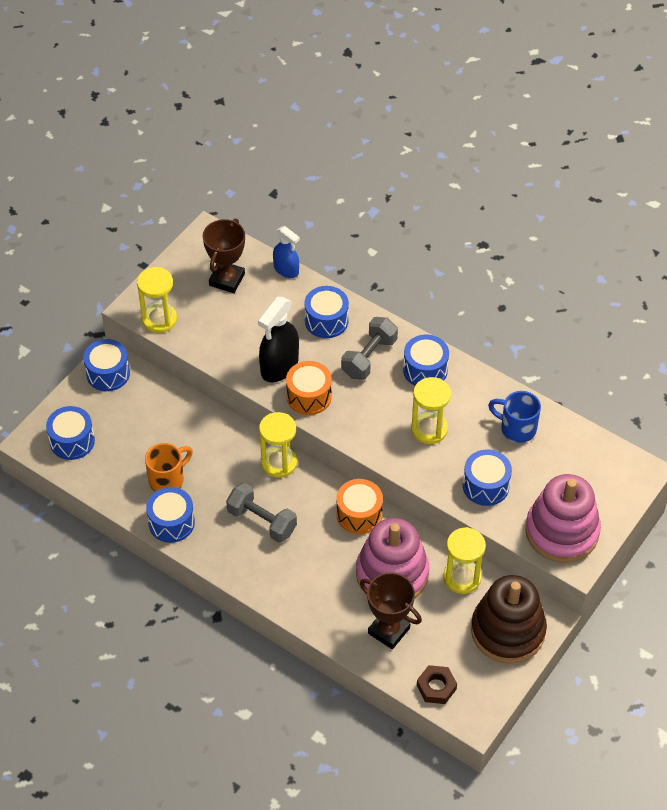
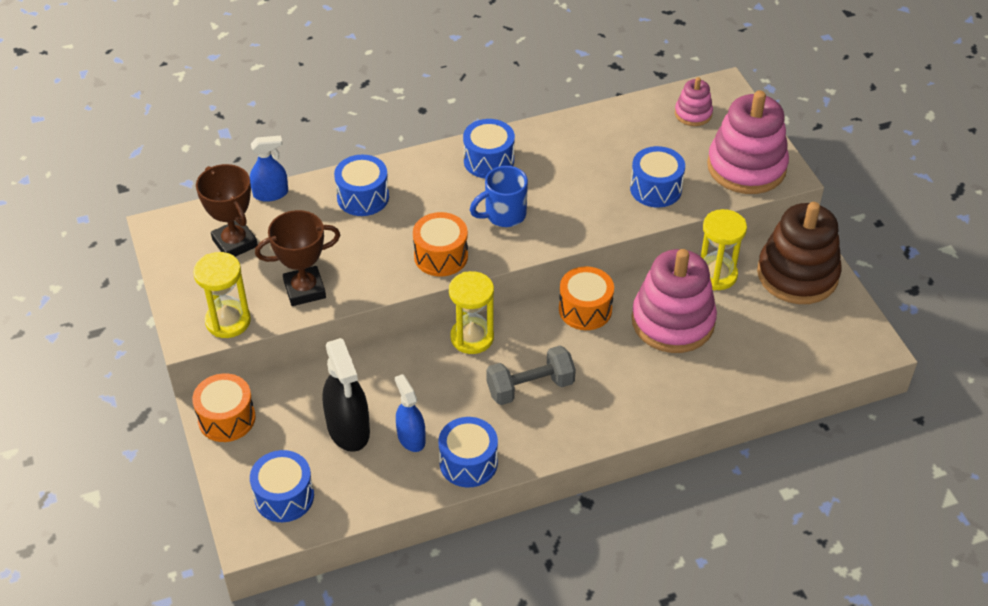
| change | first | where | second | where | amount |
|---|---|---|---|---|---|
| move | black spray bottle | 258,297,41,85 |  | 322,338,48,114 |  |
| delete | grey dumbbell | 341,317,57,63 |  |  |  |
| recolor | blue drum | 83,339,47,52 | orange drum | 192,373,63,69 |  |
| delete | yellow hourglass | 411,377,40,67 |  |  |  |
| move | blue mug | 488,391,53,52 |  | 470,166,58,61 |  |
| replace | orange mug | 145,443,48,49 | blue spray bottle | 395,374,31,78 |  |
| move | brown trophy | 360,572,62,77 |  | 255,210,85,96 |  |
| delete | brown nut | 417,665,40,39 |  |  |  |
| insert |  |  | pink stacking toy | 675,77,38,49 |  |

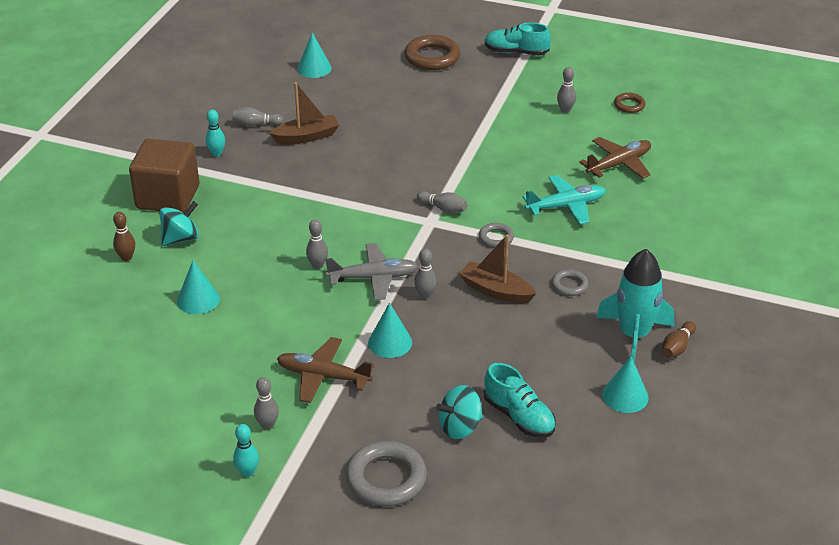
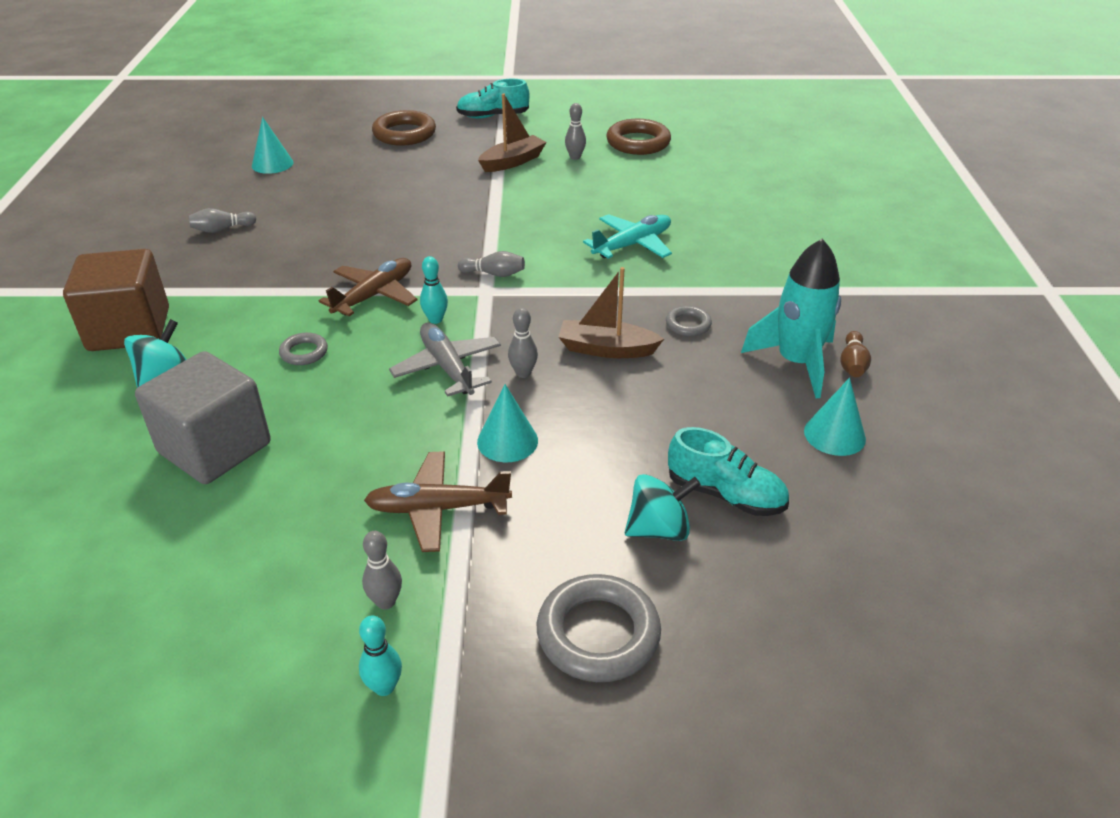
| change | first | where | second | where | amount |
|---|---|---|---|---|---|
| move | brown boat | 269,82,70,62 |  | 478,94,69,78 |  |
| resize | brown ring | 614,93,31,20 |  | 606,119,65,36 | x1.88 |
| move | turquoise bowling pin | 205,110,20,47 |  | 420,256,28,68 |  |
| move | brown plane | 579,137,72,41 |  | 319,258,98,58 |  |
| delete | brown bowling pin | 113,212,22,49 |  |  |  |
| delete | grey bowling pin | 306,219,22,50 |  |  |  |
| move | grey ring | 479,223,35,25 |  | 279,332,49,33 |  |
| rotate | grey plane | 325,243,93,57 |  | 389,322,112,75 | 90 degrees counterclockwise |
| replace | turquoise cone | 177,261,43,53 | grey cube | 135,351,136,133 |  |
| rotate | turquoise spinning top | 436,385,47,54 |  | 625,474,76,67 | 150 degrees counterclockwise |

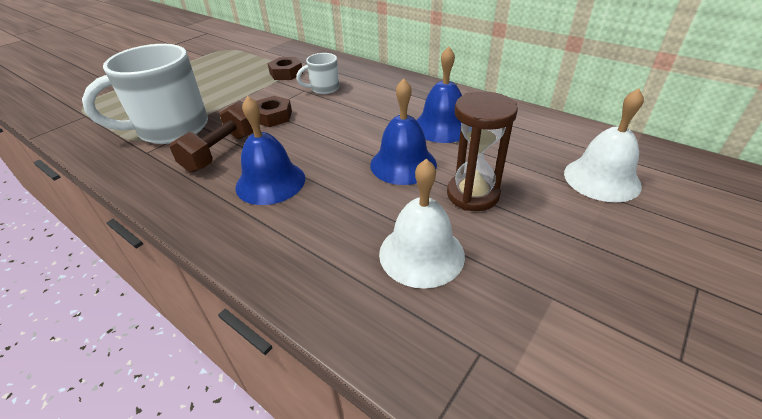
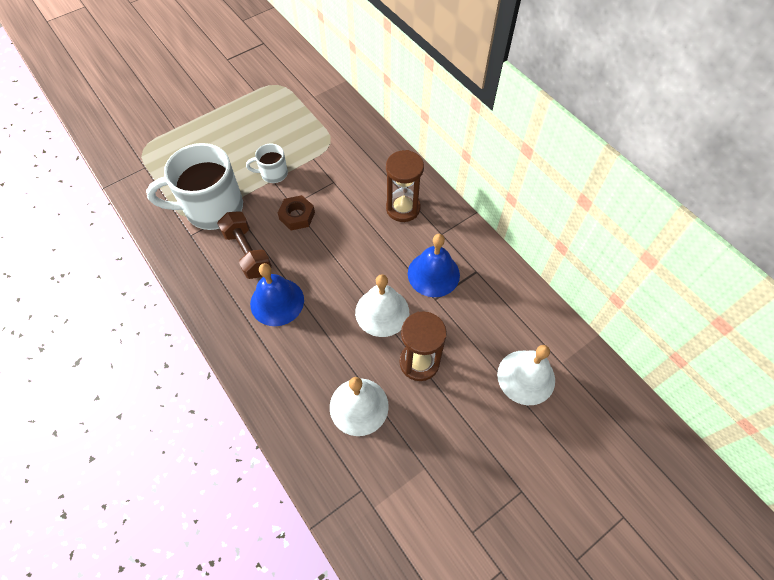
| change | first | where | second | where | amount |
|---|---|---|---|---|---|
| move | white mug | 296,53,43,41 |  | 246,144,42,39 |  |
| delete | brown nut | 268,57,35,23 |  |  |  |
| recolor | blue bell | 370,78,67,107 | white bell | 355,274,54,63 |  |
| rotate | brown dumbbell | 170,102,83,70 |  | 217,211,55,68 | 75 degrees counterclockwise |
| insert |  |  | brown hourglass | 386,150,38,72 |  |

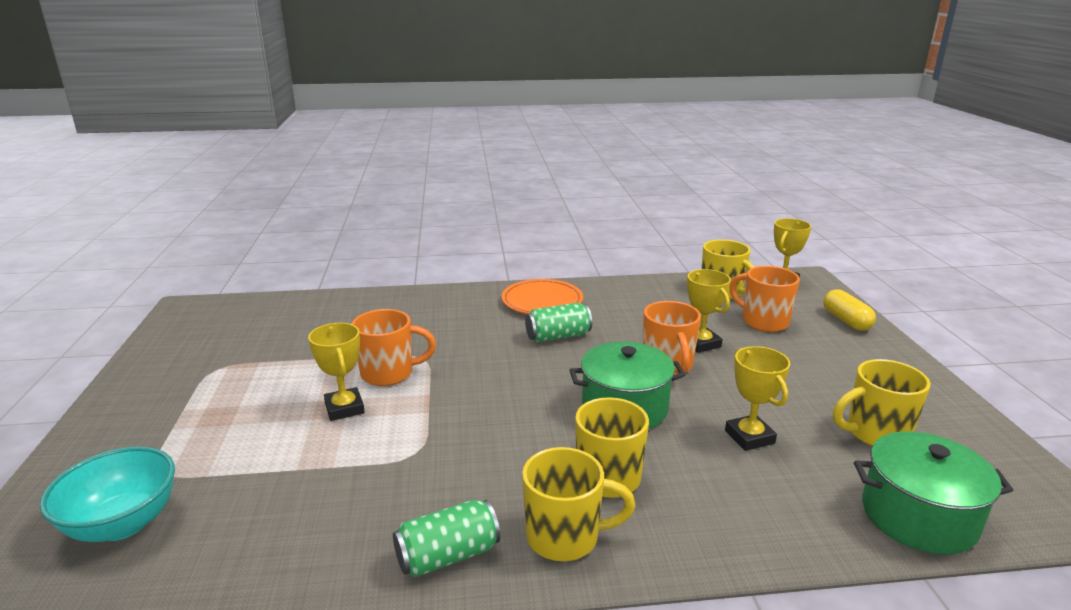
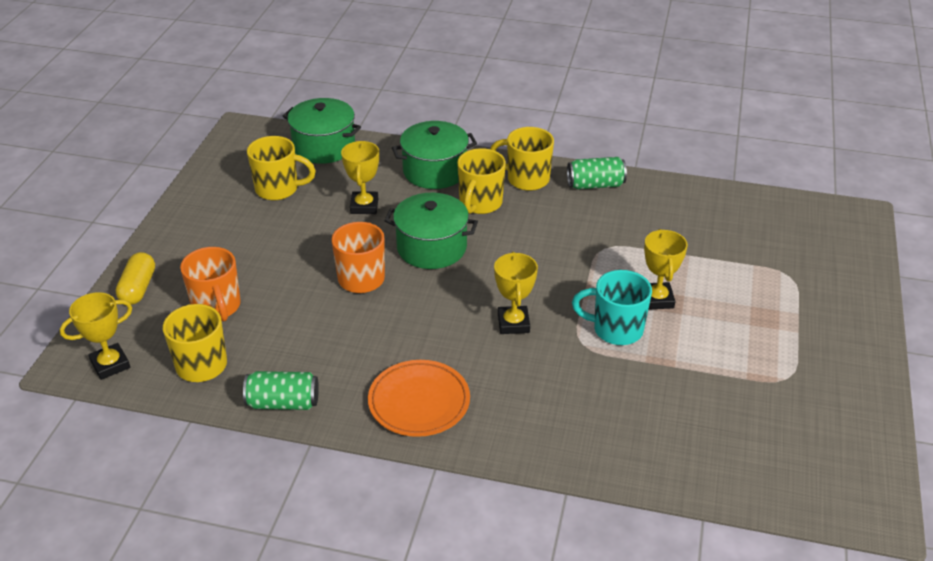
| change | first | where | second | where | amount |
|---|---|---|---|---|---|
| move | yellow trophy | 687,269,44,84 |  | 494,252,44,82 |  |
| move | green can | 525,303,67,39 |  | 243,371,76,39 |  |
| recolor | orange mug | 352,309,84,77 | turquoise mug | 572,270,80,75 |  |
| delete | turquoise bowl | 40,447,135,95 |  |  |  |
| insert |  |  | green pot | 392,121,85,68 |  |

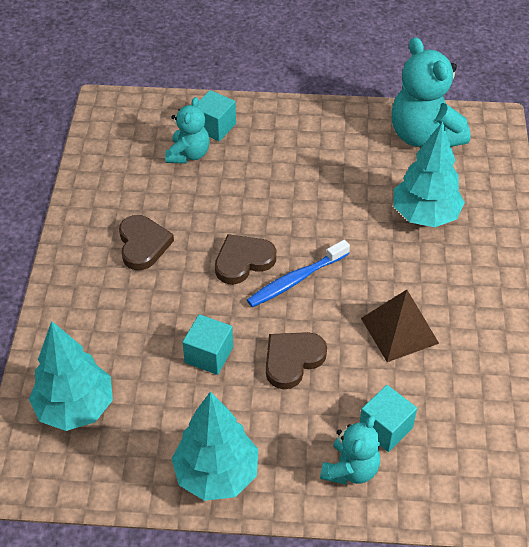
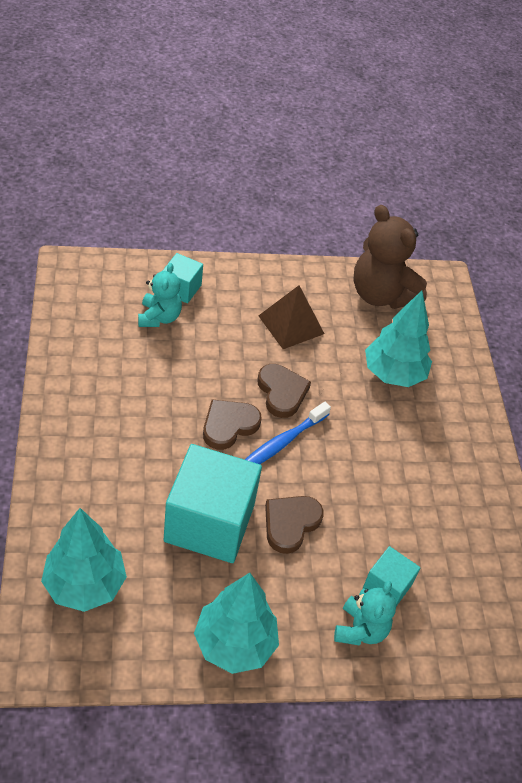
| change | first | where | second | where | amount |
|---|---|---|---|---|---|
| recolor | turquoise teddy bear | 391,37,80,110 | brown teddy bear | 353,205,74,104 |  |
| move | brown heart | 119,215,55,55 |  | 257,364,54,54 |  |
| move | brown pyramid | 361,290,78,72 |  | 258,285,66,64 |  |
| resize | turquoise cube | 182,314,51,61 |  | 164,444,98,119 | x2.01 |

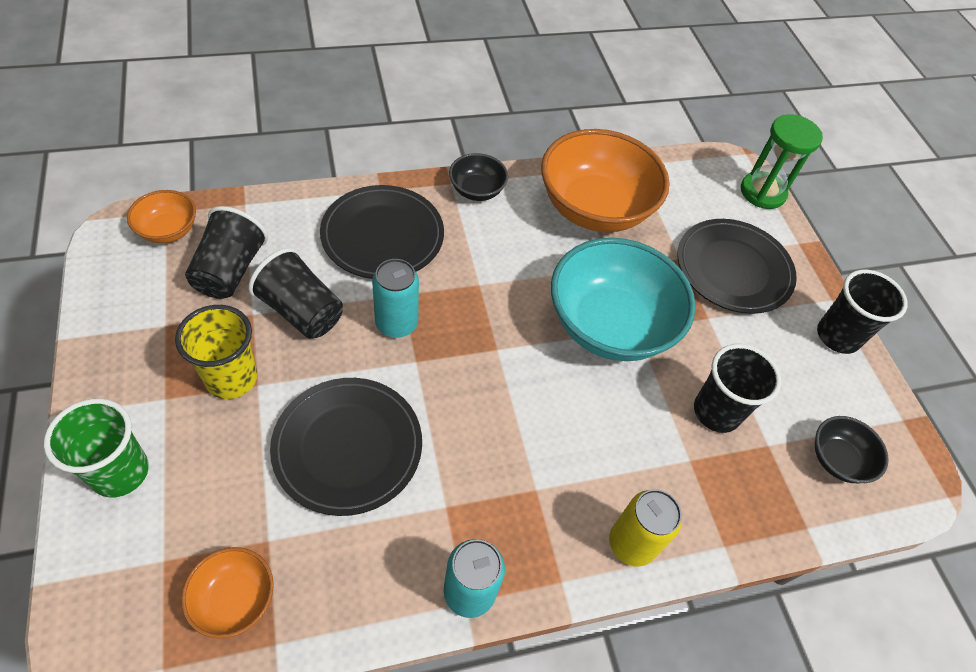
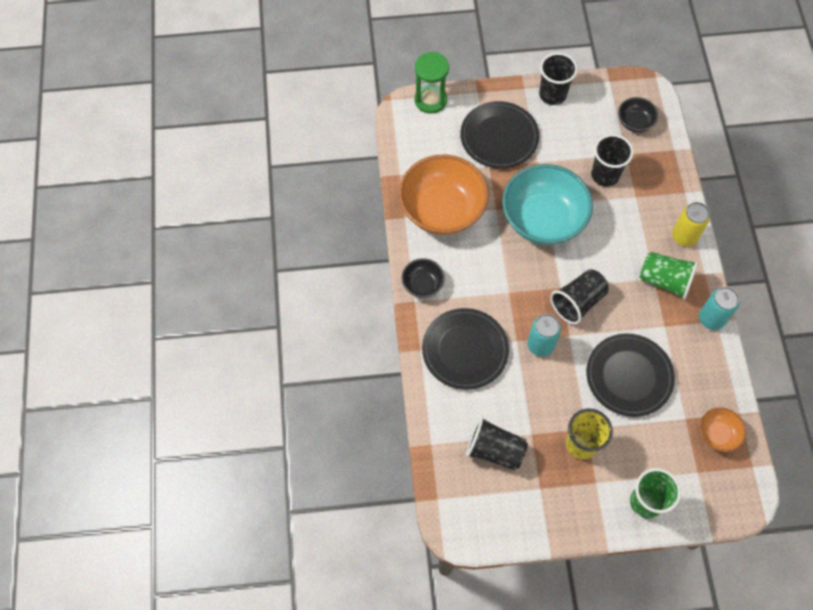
| change | first | where | second | where | amount |
|---|---|---|---|---|---|
| delete | orange bowl | 127,190,69,53 |  |  |  |
| move | black cup | 248,248,95,90 |  | 550,269,59,56 |  |
| insert |  |  | green cup | 640,252,58,48 |  |

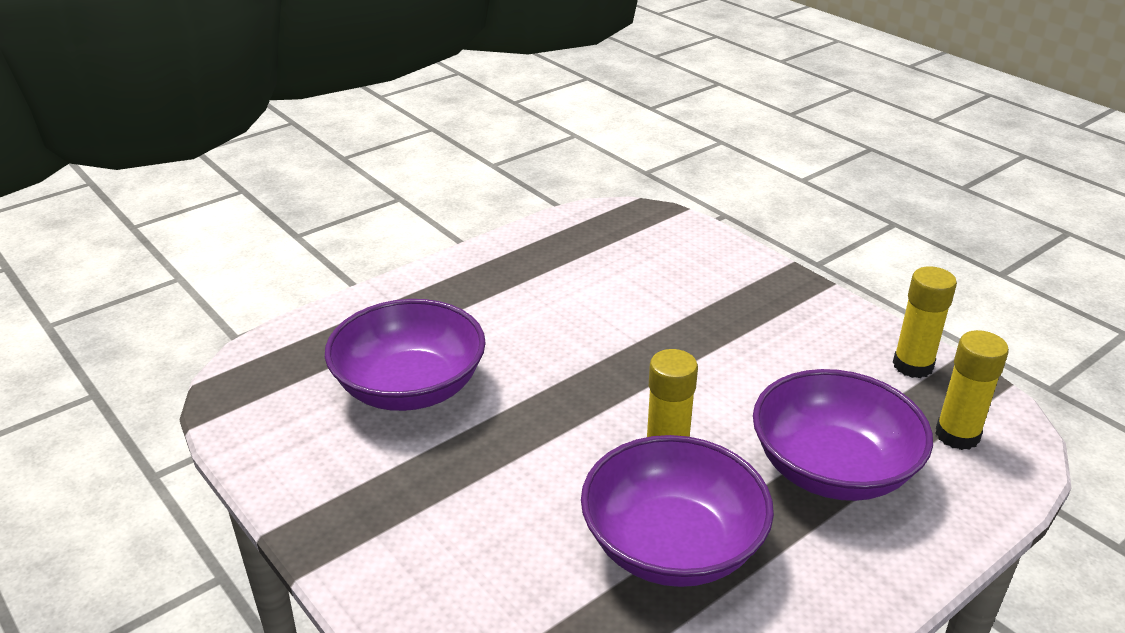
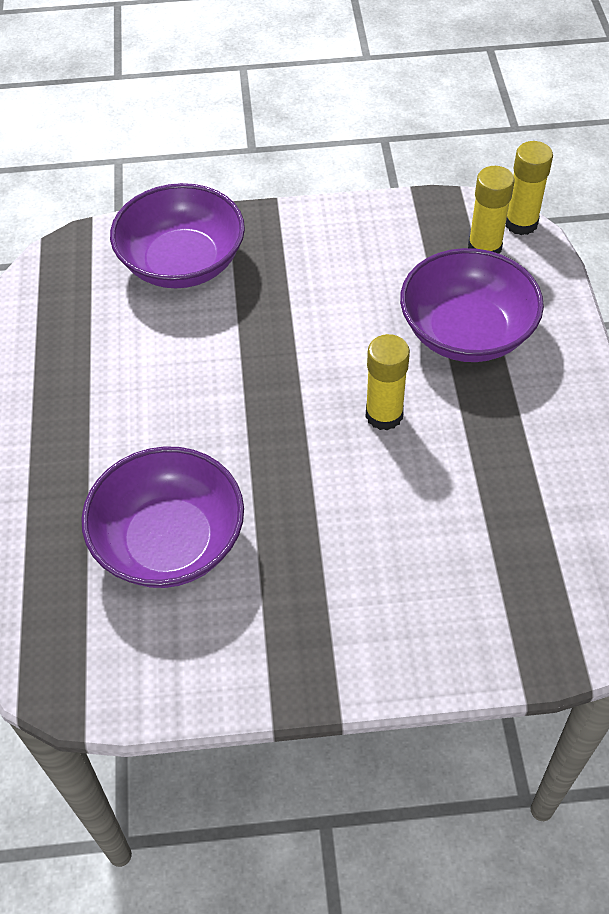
| change | first | where | second | where | amount |
|---|---|---|---|---|---|
| move | yellow glue stick | 893,266,64,112 |  | 506,141,47,94 |  |
| move | purple bowl | 581,435,193,152 |  | 110,183,135,105 |  |

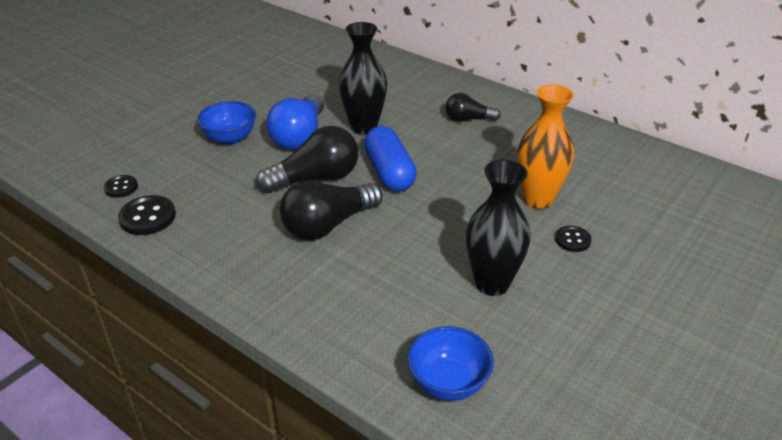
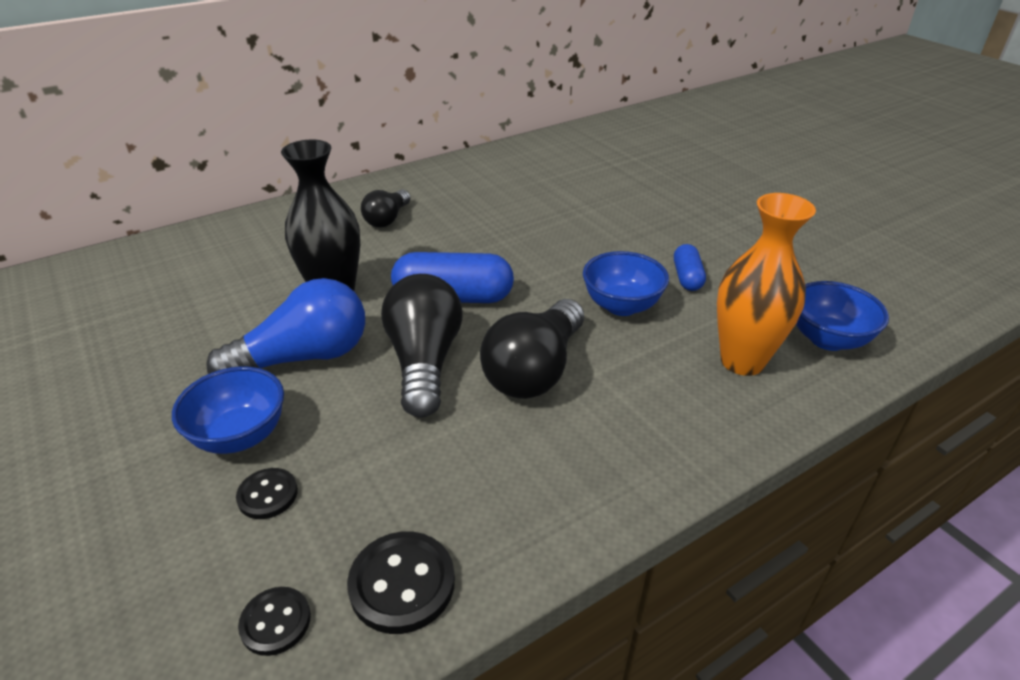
| change | first | where | second | where | amount |
|---|---|---|---|---|---|
| move | orange vase | 517,84,57,125 |  | 717,193,99,183 |  |
| rotate | blue light bulb | 266,93,58,57 |  | 206,278,159,96 | 60 degrees counterclockwise |
| replace | black vase | 466,160,65,136 | blue capsule | 674,244,32,47 |  |
| rotate | black light bulb | 280,180,103,60 |  | 480,299,104,100 | 45 degrees clockwise |
| move | black button | 555,226,37,26 |  | 236,468,62,51 |  |
| insert |  |  | blue bowl | 583,251,86,65 |  |

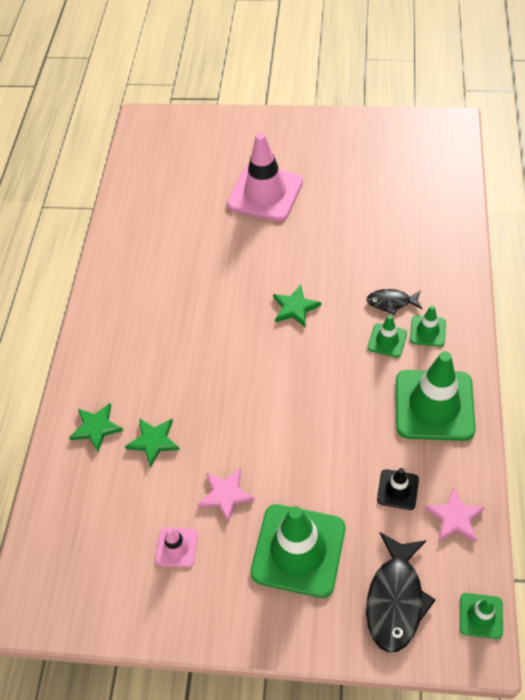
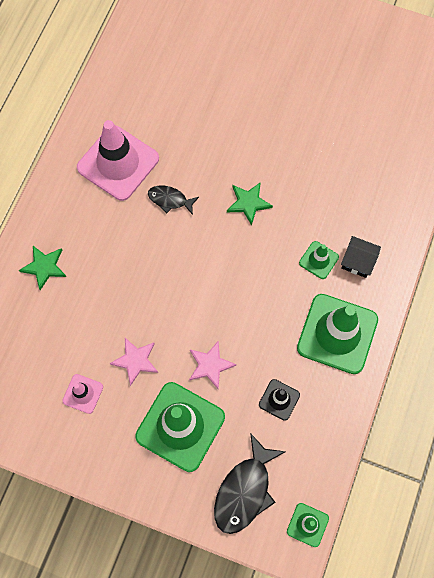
| change | first | where | second | where | amount |
|---|---|---|---|---|---|
| move | pink traffic cone | 227,133,76,89 |  | 77,120,82,81 |  |
| move | black fish | 366,289,56,26 |  | 148,185,51,30 |  |
| replace | green traffic cone | 410,305,36,42 | black house | 341,236,40,42 |  |
| delete | green star | 125,418,55,50 |  |  |  |
| move | pink star | 425,487,60,55 |  | 189,340,47,49 |  |

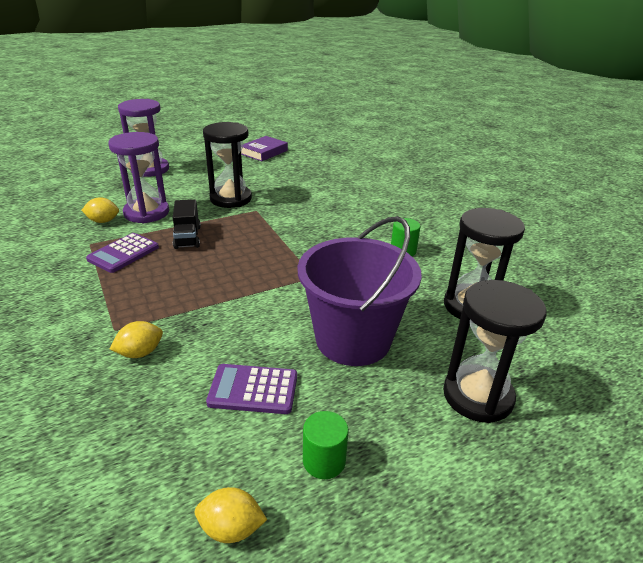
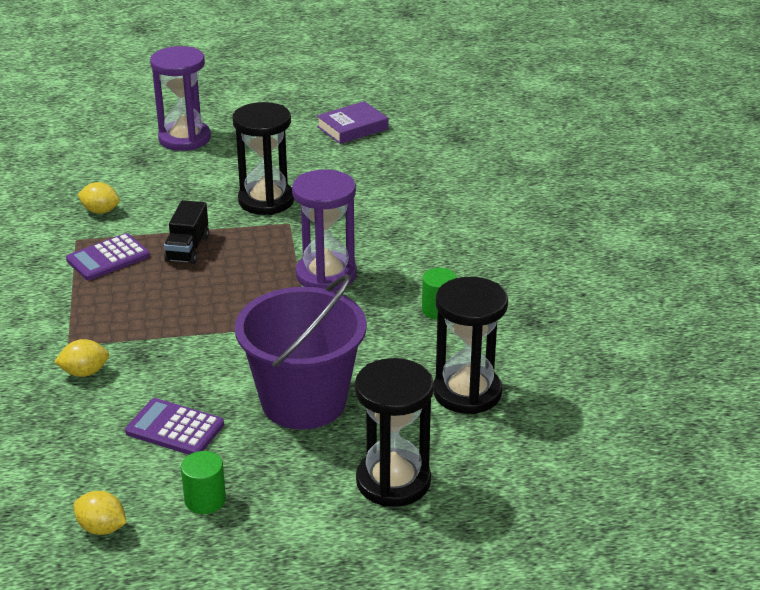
| change | first | where | second | where | amount |
|---|---|---|---|---|---|
| move | purple hourglass | 108,132,61,91 |  | 292,169,65,122 |  |

